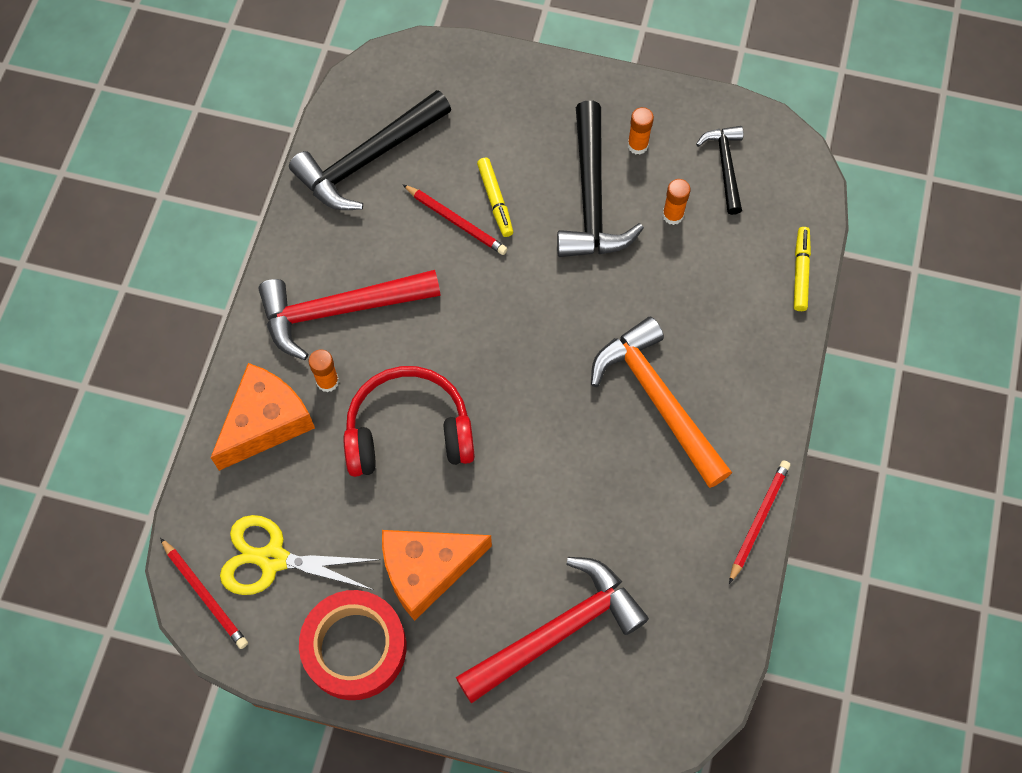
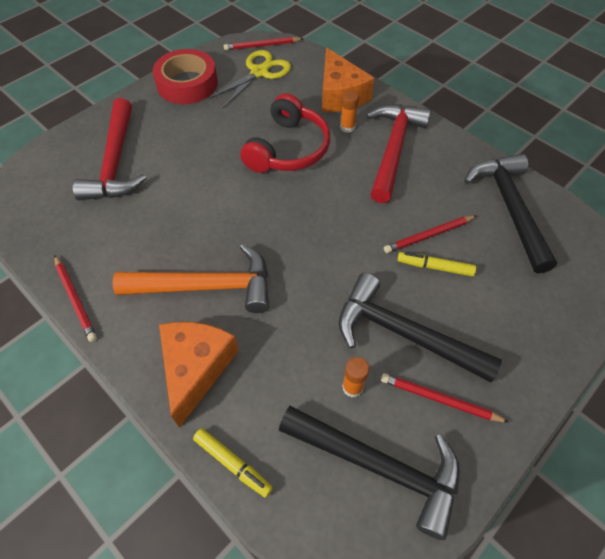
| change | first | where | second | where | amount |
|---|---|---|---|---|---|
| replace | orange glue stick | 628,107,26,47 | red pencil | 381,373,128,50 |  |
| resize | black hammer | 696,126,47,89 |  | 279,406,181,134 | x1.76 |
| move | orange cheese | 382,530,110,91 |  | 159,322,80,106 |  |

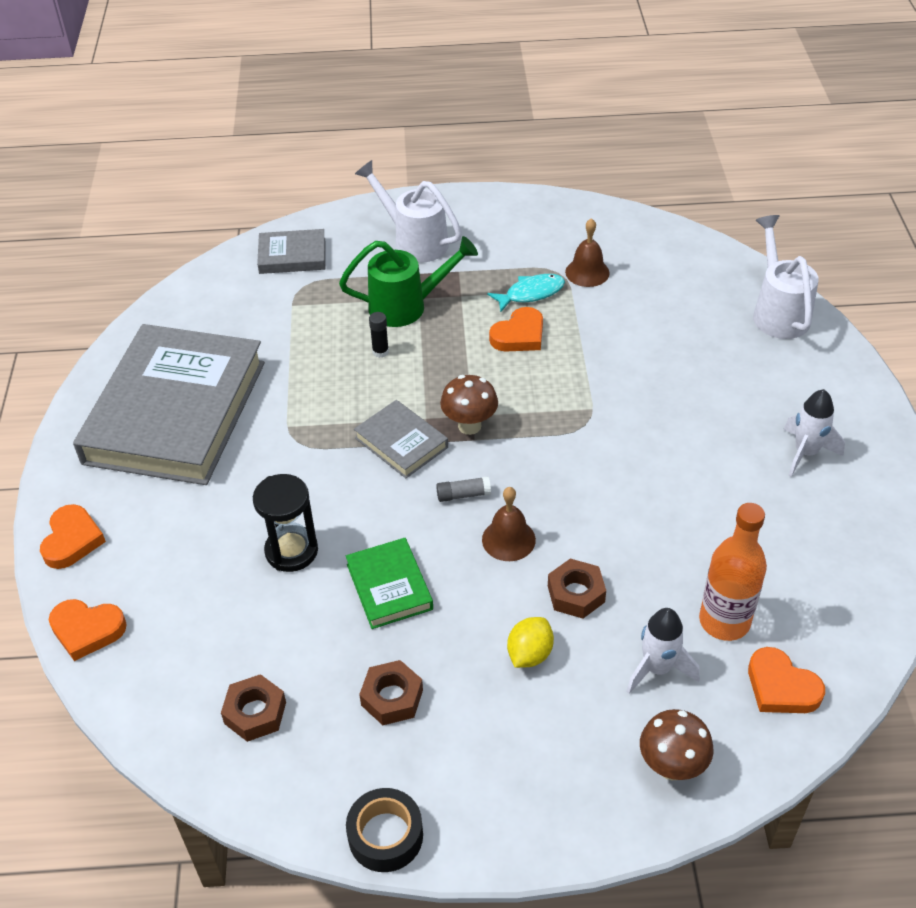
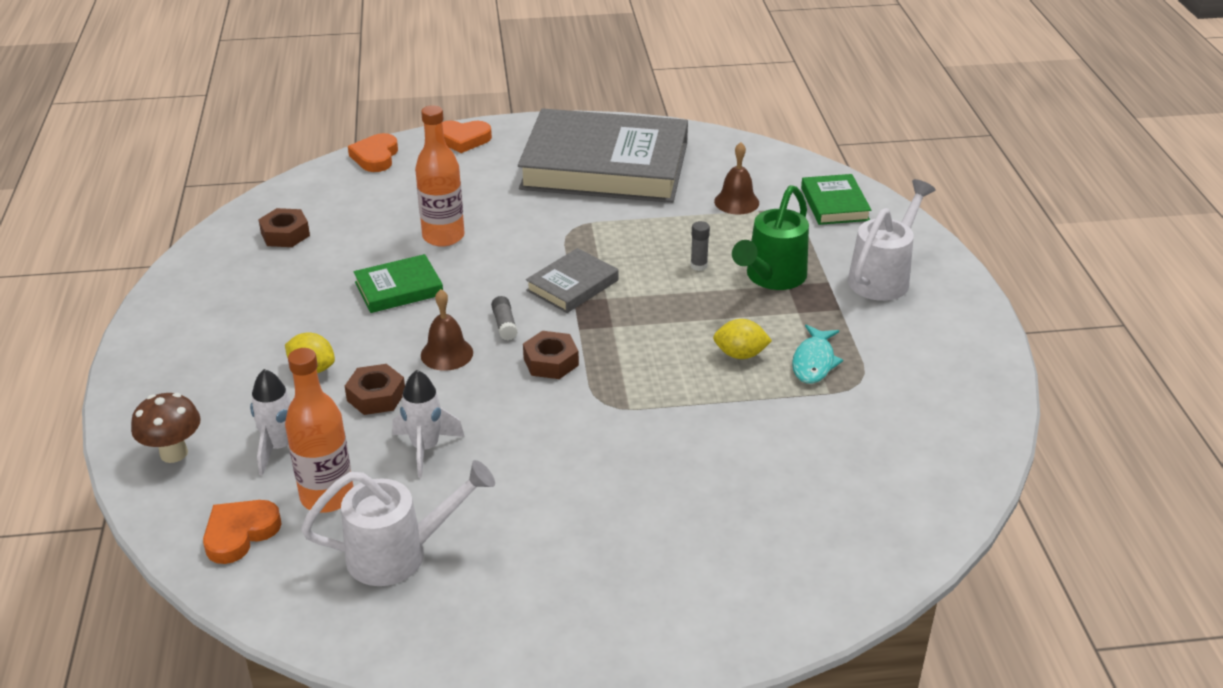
| change | first | where | second | where | amount |
|---|---|---|---|---|---|
| move | white watering can | 753,215,66,124 |  | 301,460,194,126 |  |
| move | brown bell | 565,218,45,69 |  | 714,142,45,73 |  |
| recolor | grey book | 257,229,69,45 | green book | 801,174,70,51 |  |
| rotate | green watering can | 339,236,139,91 |  | 732,185,77,105 | 45 degrees clockwise |
| rotate | turquoise fish | 487,274,78,38 |  | 792,325,51,58 | 45 degrees clockwise |
| replace | orange heart | 489,307,54,45 | yellow lemon | 713,319,59,40 |  |
| recolor | black glue stick | 369,312,20,46 | grey glue stick | 690,221,20,50 |  |
| delete | brown mushroom | 440,375,58,60 |  |  |  |
| move | white rocket | 783,389,62,88 |  | 393,370,72,108 |  |
| replace | black hourglass | 253,474,65,98 | orange bottle | 415,105,49,142 |  |
| move | brown nut | 359,660,64,65 |  | 523,331,56,48 |  |
| delete | black tape | 346,788,77,84 |  |  |  |

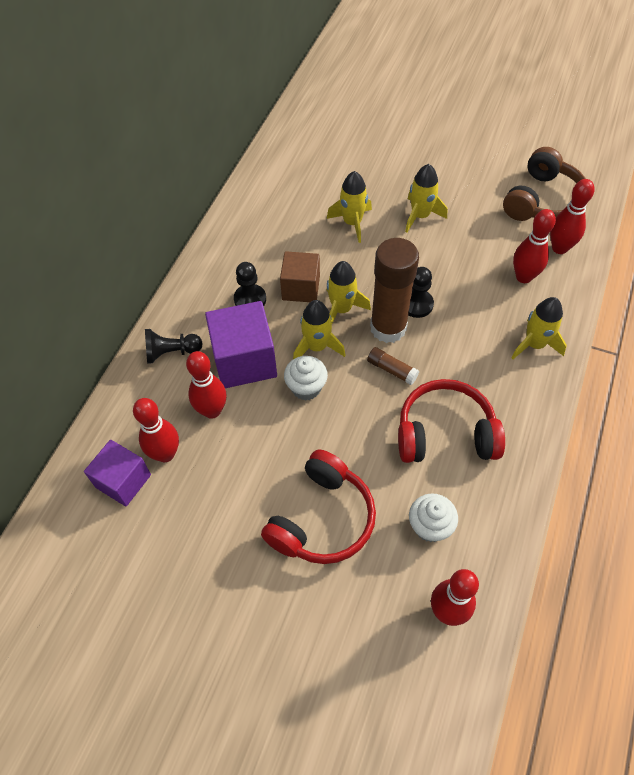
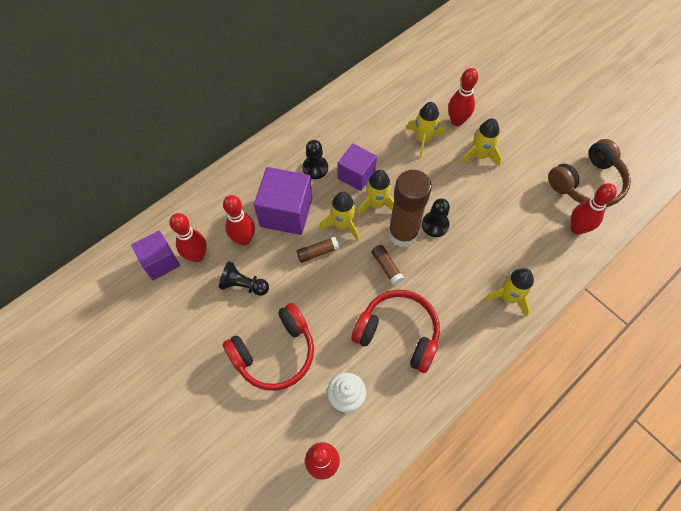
| change | first | where | second | where | amount |
|---|---|---|---|---|---|
| move | red bowling pin | 513,209,43,74 |  | 448,68,30,58 |  |
| recolor | brown cube | 280,251,40,51 | purple cube | 338,144,39,47 |  |
| move | black pawn | 145,329,58,35 |  | 219,261,50,35 |  |
| replace | white cupcake | 284,356,44,45 | brown glue stick | 297,237,42,26 |  |

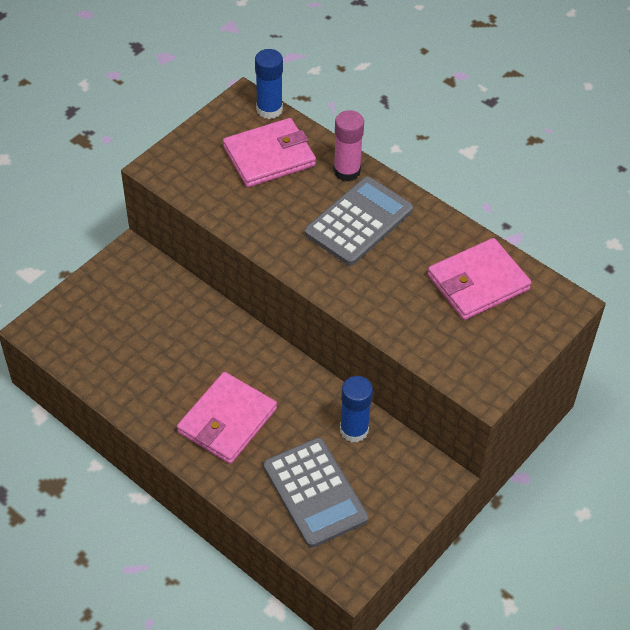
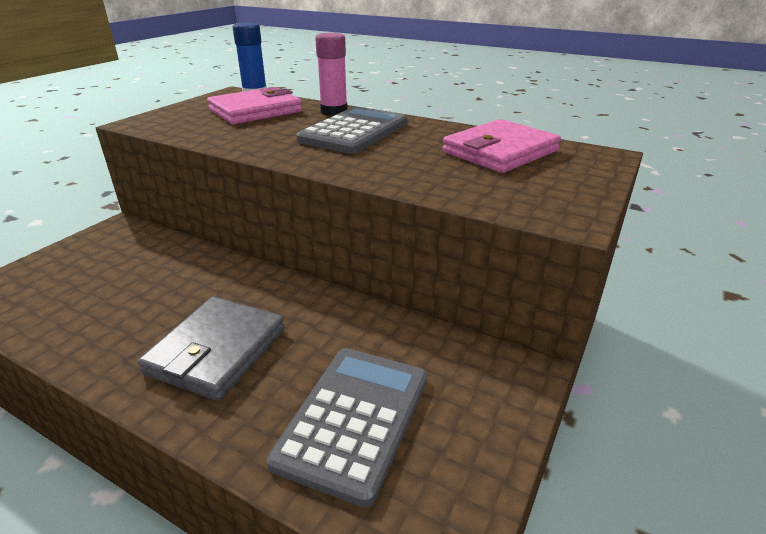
| change | first | where | second | where | amount |
|---|---|---|---|---|---|
| recolor | pink wallet | 177,372,100,92 | grey wallet | 138,296,147,105 |  |
| delete | blue glue stick | 340,376,33,66 |  |  |  |
| rotate | grey calculator | 264,438,104,110 |  | 267,348,160,159 | 120 degrees counterclockwise |

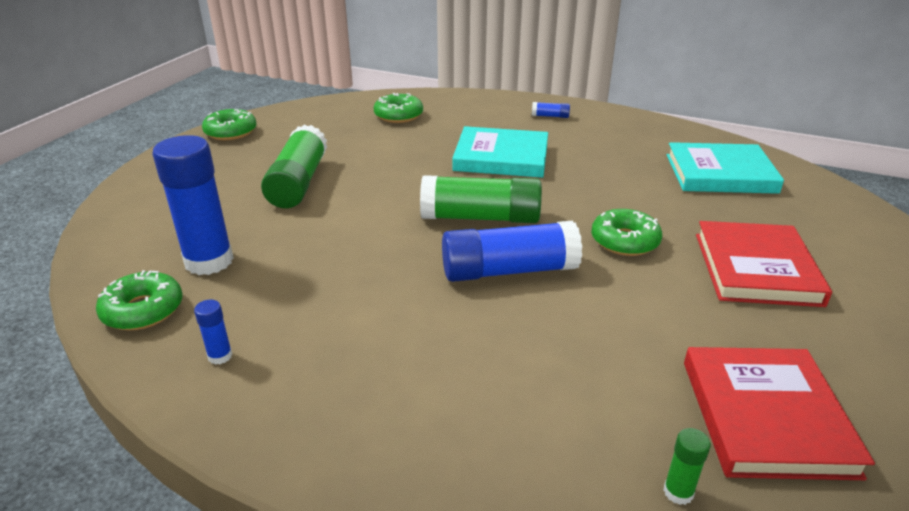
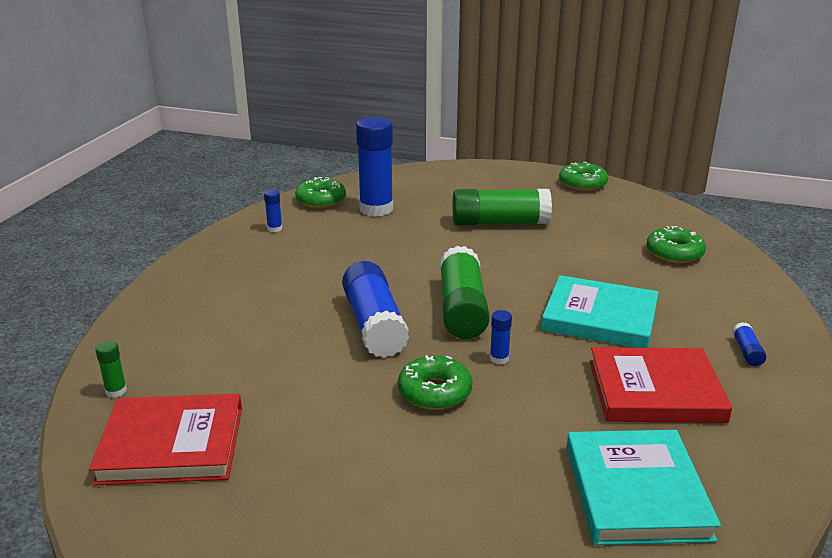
| change | first | where | second | where | amount |
|---|---|---|---|---|---|
| rotate | turquoise book | 453,126,95,52 |  | 541,275,118,73 | 75 degrees counterclockwise |
| move | red book | 696,221,136,86 |  | 590,347,142,76 |  |
| insert |  |  | blue glue stick | 490,310,22,54 |  |

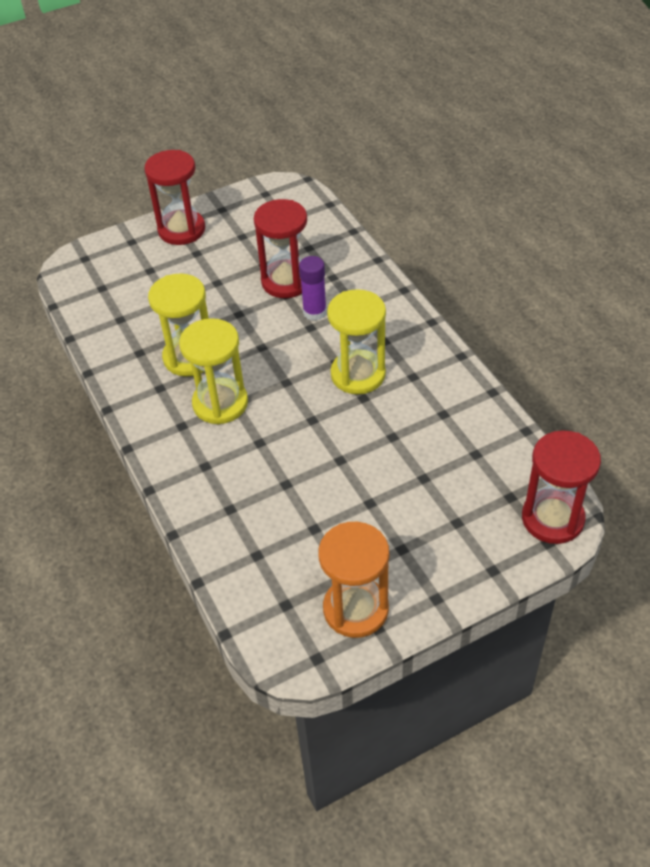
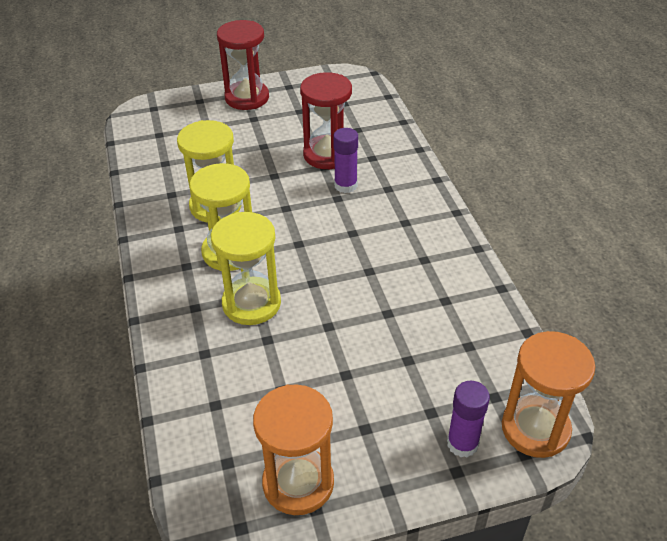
| change | first | where | second | where | amount |
|---|---|---|---|---|---|
| move | yellow hourglass | 327,289,59,105 |  | 211,212,70,113 |  |
| recolor | red hourglass | 522,430,79,114 | orange hourglass | 502,331,93,127 |  |
| insert |  |  | purple glue stick | 447,381,43,76 |  |

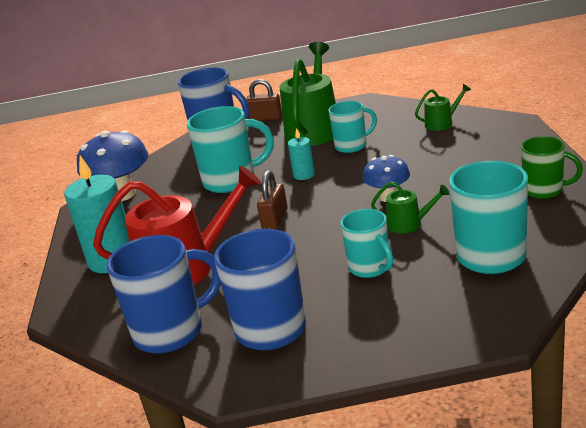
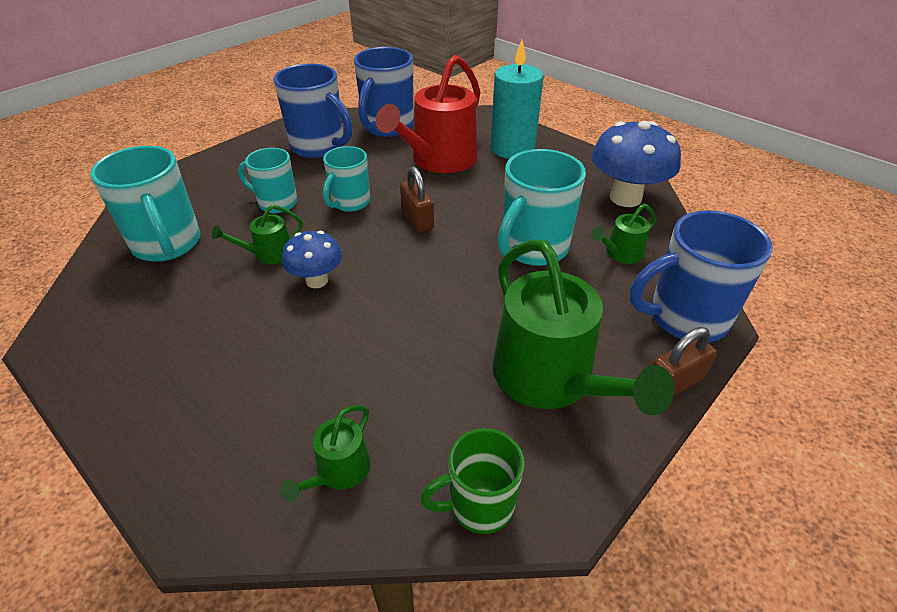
| change | first | where | second | where | amount |
|---|---|---|---|---|---|
| move | turquoise mug | 328,101,49,52 |  | 323,146,47,66 |  |
| delete | turquoise candle | 288,128,27,52 |  |  |  |
| move | green mug | 521,136,62,63 |  | 420,428,104,106 |  |
| insert |  |  | green watering can | 591,204,65,60 |  |

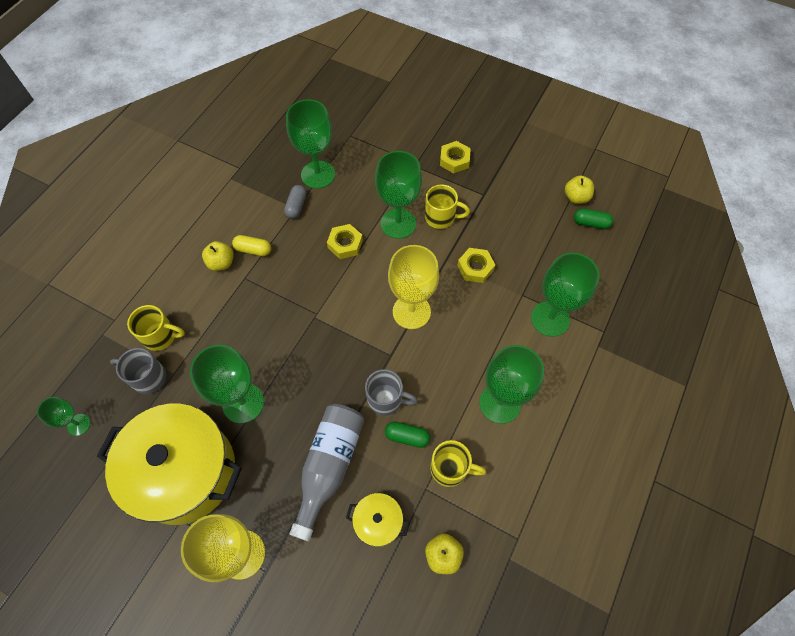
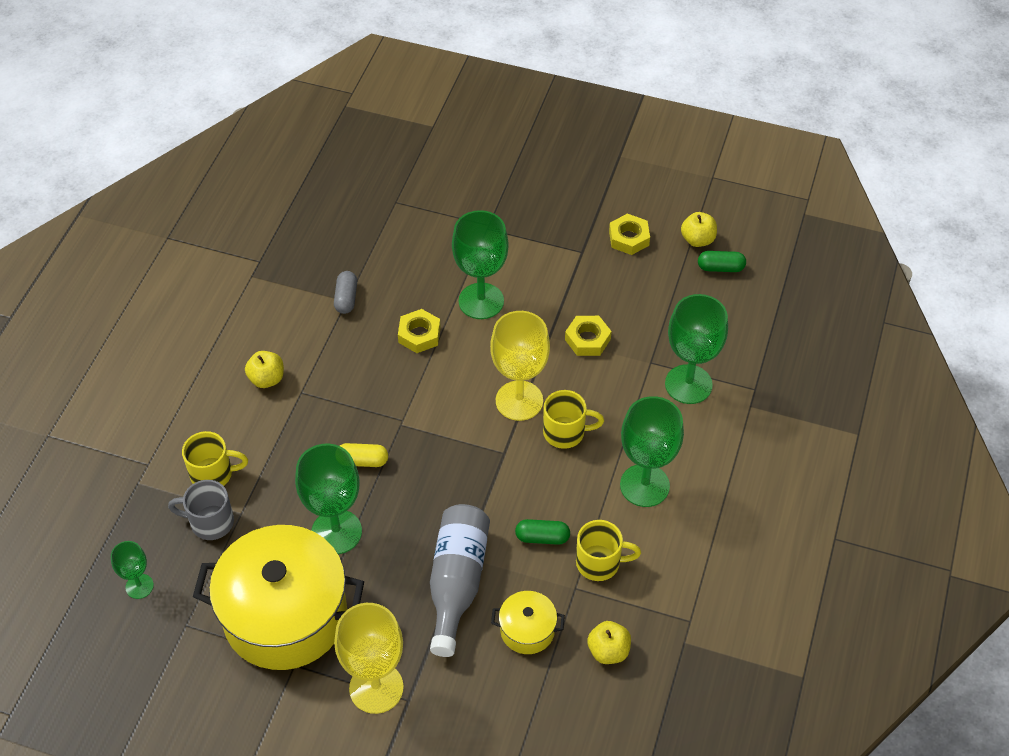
| change | first | where | second | where | amount |
|---|---|---|---|---|---|
| delete | green goblet | 286,99,49,90 |  |  |  |
| move | yellow nut | 440,141,31,32 |  | 609,214,41,41 |  |
| move | yellow mug | 425,184,45,45 |  | 543,390,61,59 |  |
| move | yellow capsule | 232,235,39,21 |  | 340,443,48,24 |  |
| delete | grey mug | 365,369,53,47 |  |  |  |

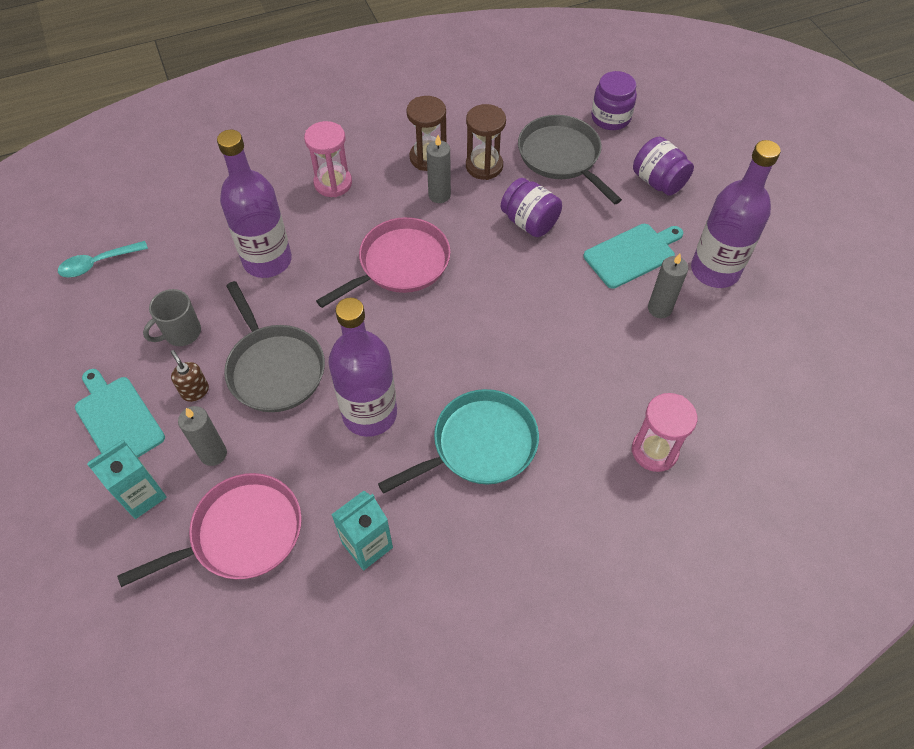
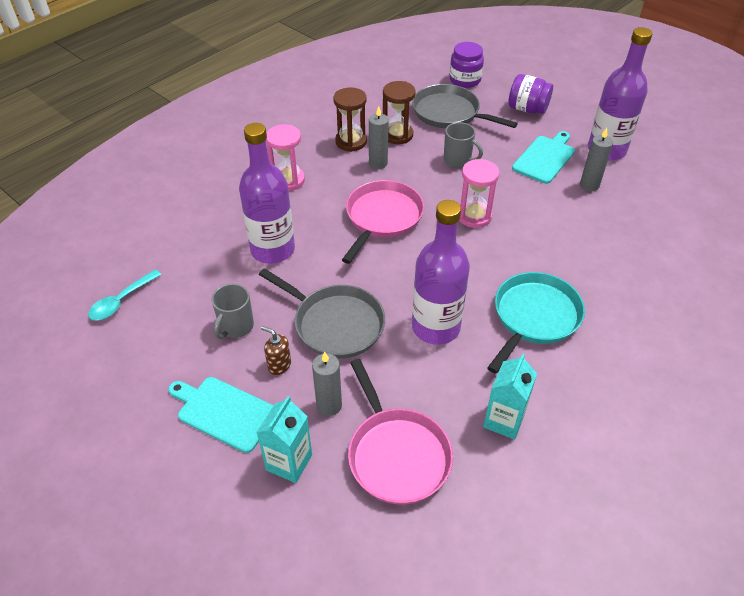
| change | first | where | second | where | amount |
|---|---|---|---|---|---|
| replace | purple jar | 501,178,61,59 | grey mug | 444,122,39,46 |  |
| move | pink hourglass | 632,393,65,79 |  | 459,159,41,69 |  |
| rotate | pink pan | 117,473,185,114 |  | 348,359,105,146 | 120 degrees clockwise |

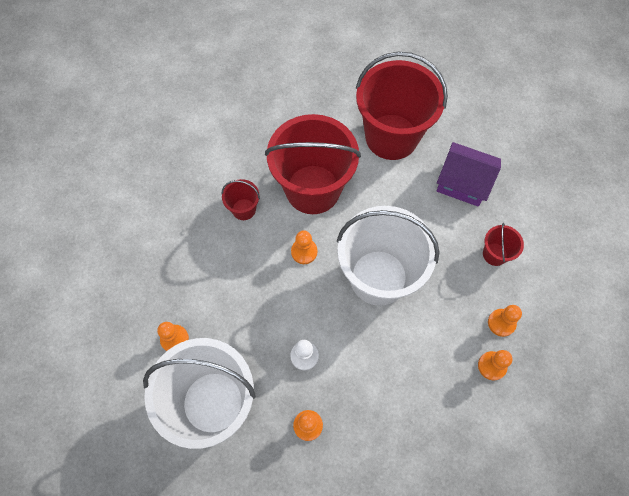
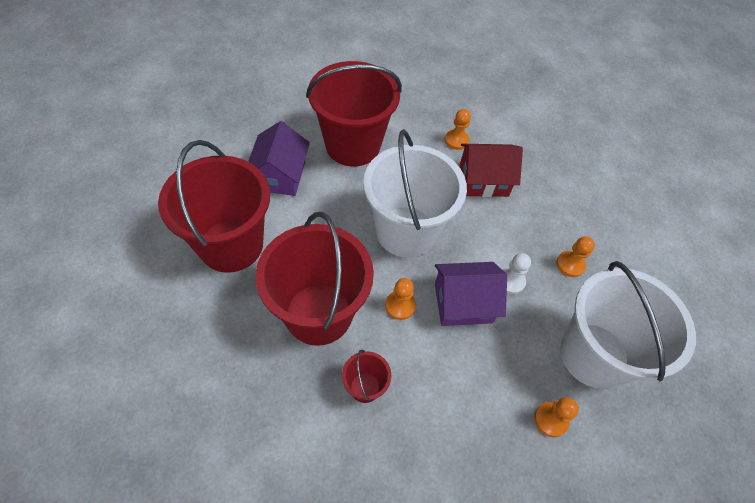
| change | first | where | second | where | amount |
|---|---|---|---|---|---|
| resize | red bucket | 483,223,41,43 |  | 306,61,96,105 | x2.34 |
| delete | orange pawn | 488,305,34,32 |  |  |  |
| insert |  |  | red house | 460,144,63,53 |  |
| insert |  |  | purple house | 435,262,72,64 |  |

